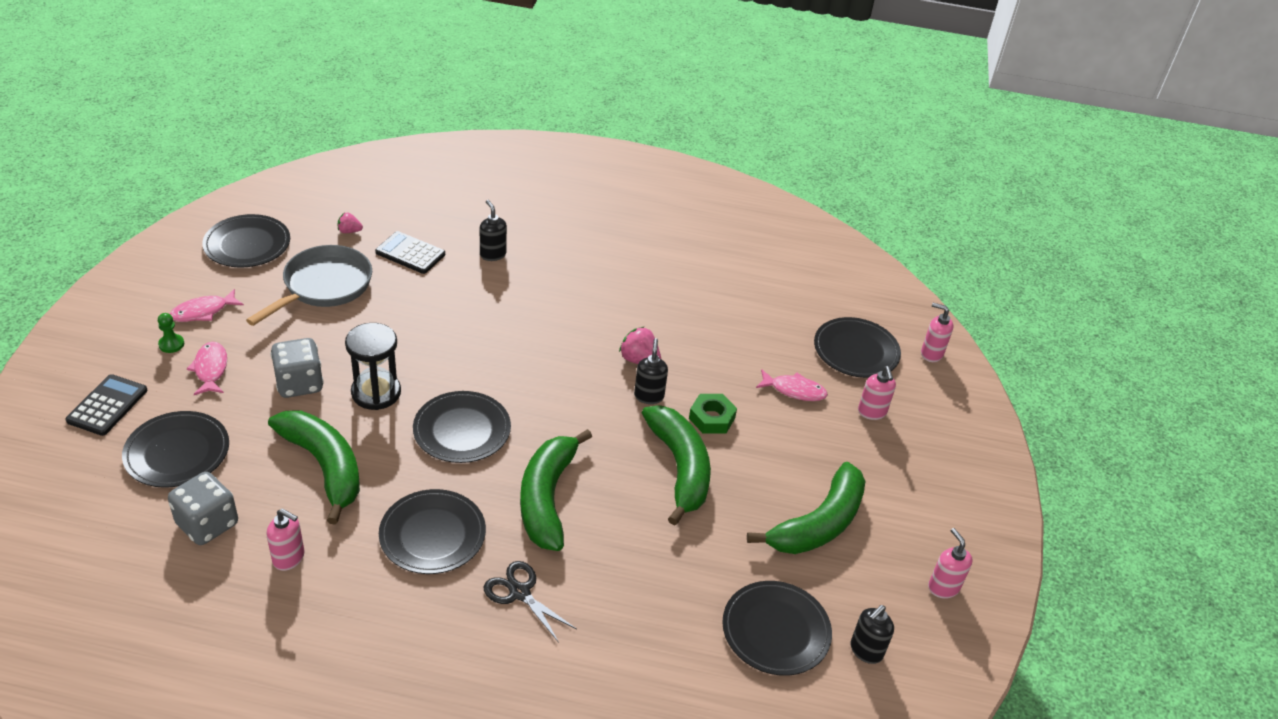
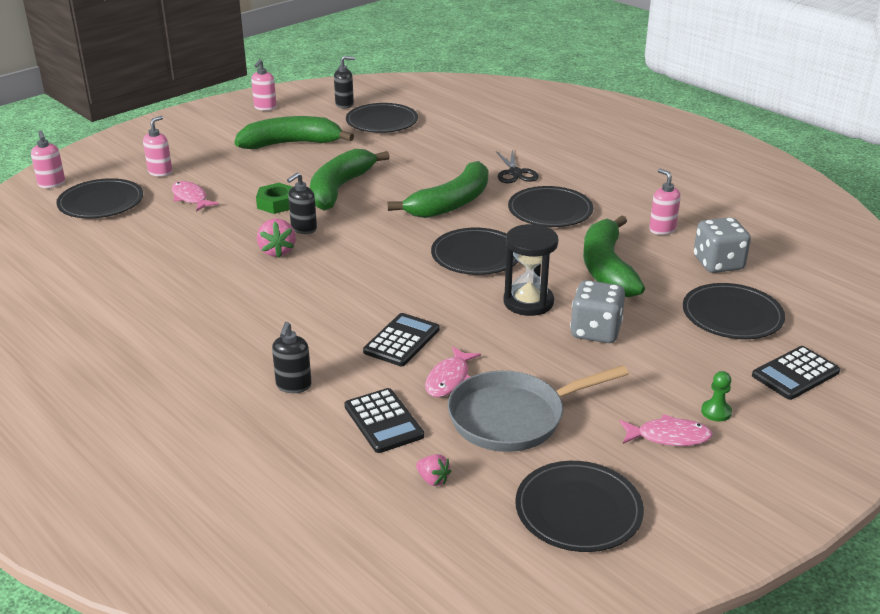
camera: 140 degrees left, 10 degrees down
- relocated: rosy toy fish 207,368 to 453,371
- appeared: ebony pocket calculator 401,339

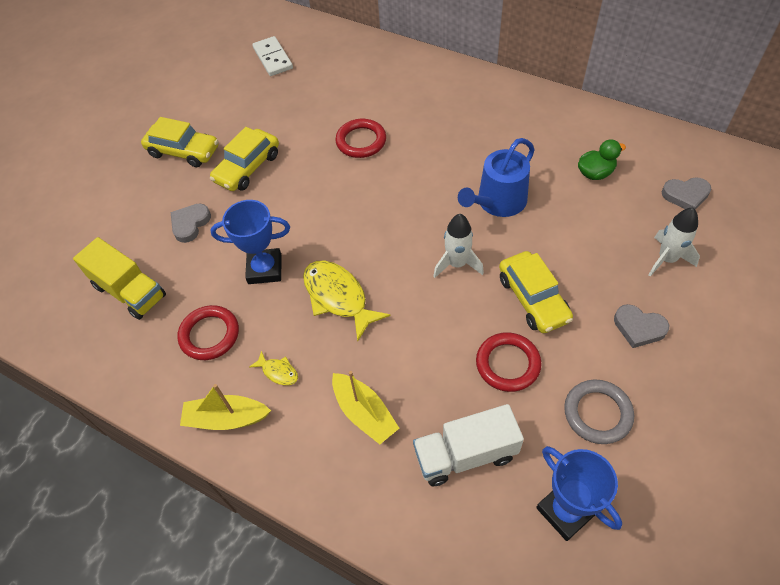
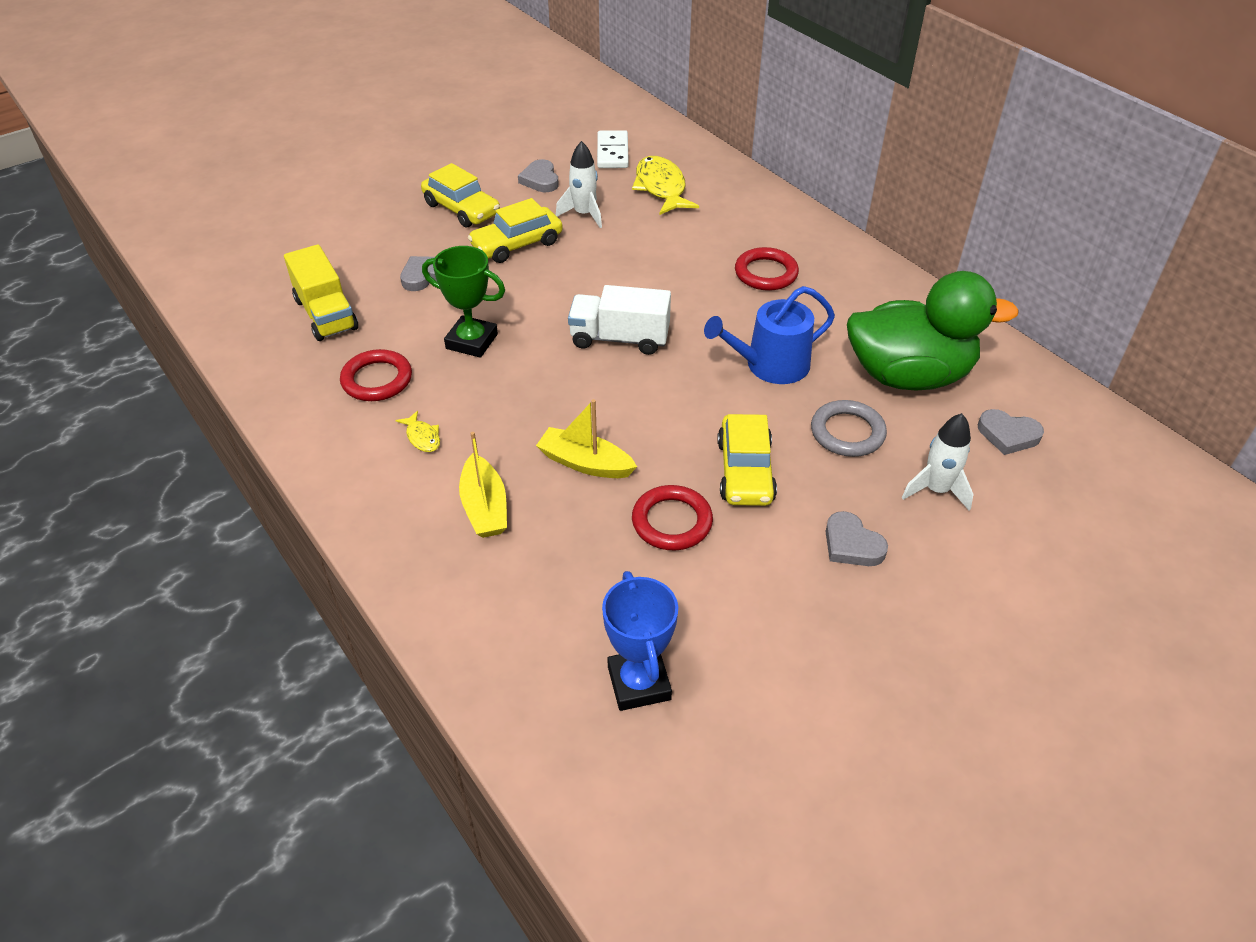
camera: 20 degrees right, 10 degrees down
- relocated: bright yellow toy boat 225,407 to 586,438
- colour: royal blue trophy 250,242 to emerald trophy 463,302
- relocated: bright yellow toy fish 346,301 to 665,185
- relocated: red torus 360,138 to 767,269
- relocated: pure white lorry 468,445 to 619,320
- relocated: pure white spaceship 458,246 to 579,184
- relocated: grey torus 599,411 to 849,428
- size: emerald rubber duck 602,159 = 933,331 x2.40
- appeared: grey love heart 538,175

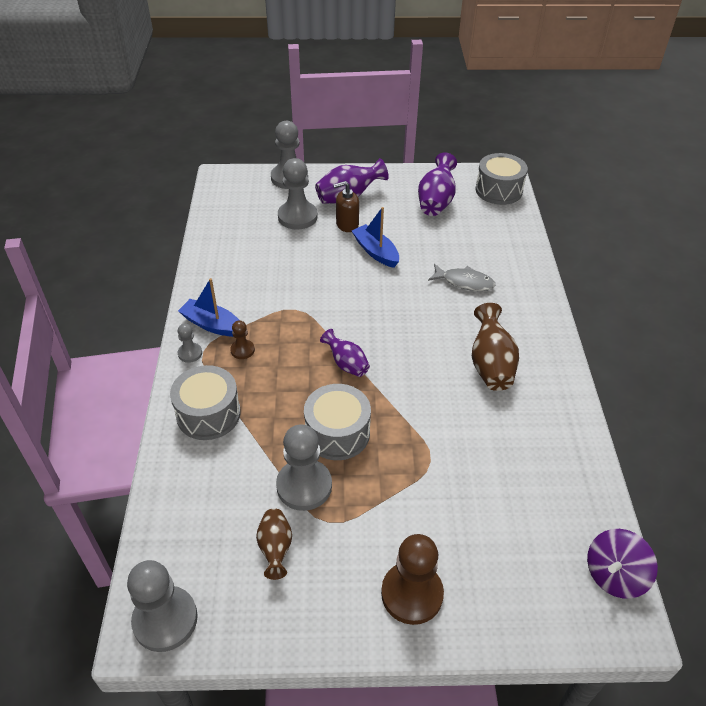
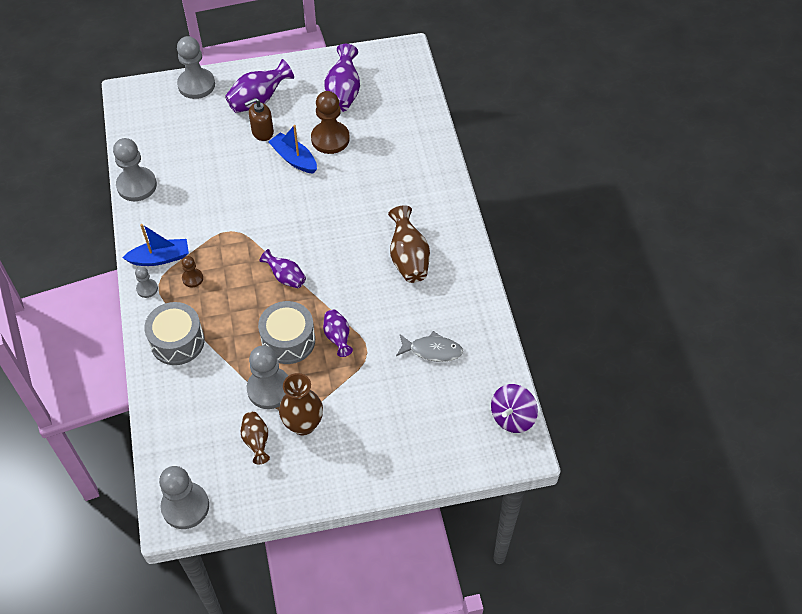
camera: 10 degrees left, 10 degrees up
- spun: royal blue toy boat 208,307 = 155,245 150 degrees clockwise
- relocated: grey game pawn 298,194 to 135,169
- relocated: russet game pawn 412,579 to 330,122
- relocated: grey toy fish 462,277 to 429,346
- missing: grey drum 501,179
- appeared: russet flower vase 301,404
- appeared: royal purple flower vase 338,333

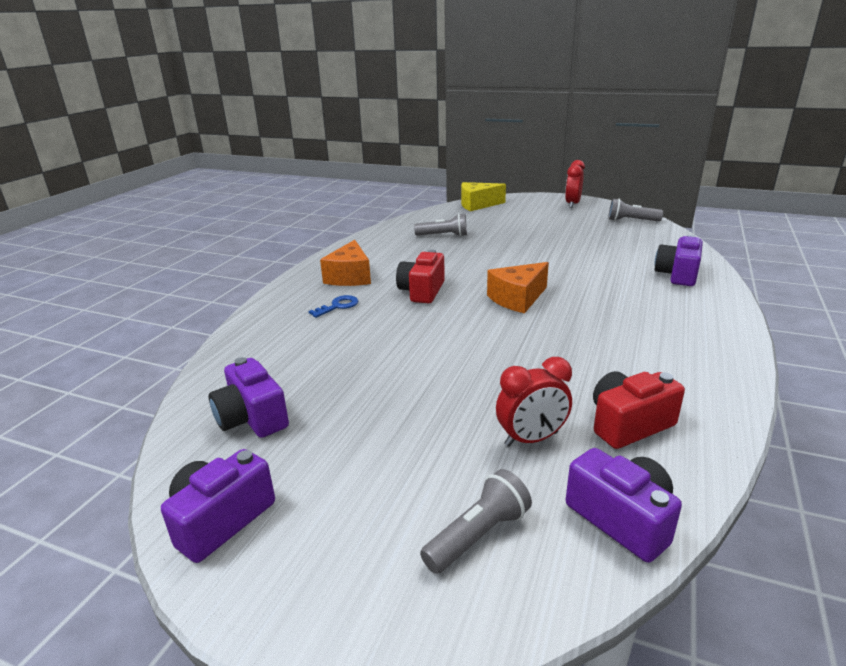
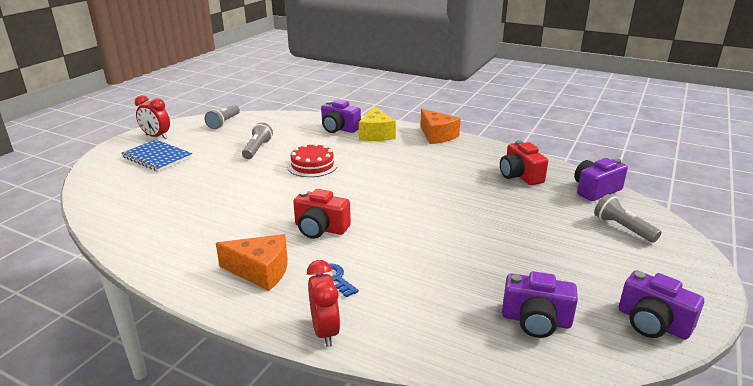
camera: 85 degrees left, 0 degrees up
- spun: royal purple photo camera 249,397 = 540,304 45 degrees clockwise
- relocated: grey flashlight 440,225 to 257,140
- relocated: bright yellow cheese wedge 483,196 to 377,123
- relocated: bright orange cheese wedge 518,287 to 440,126
- relocated: red alarm clock 534,402 to 323,303
- appeared: royal blue exercise book 156,156
- appeared: red cake 312,160

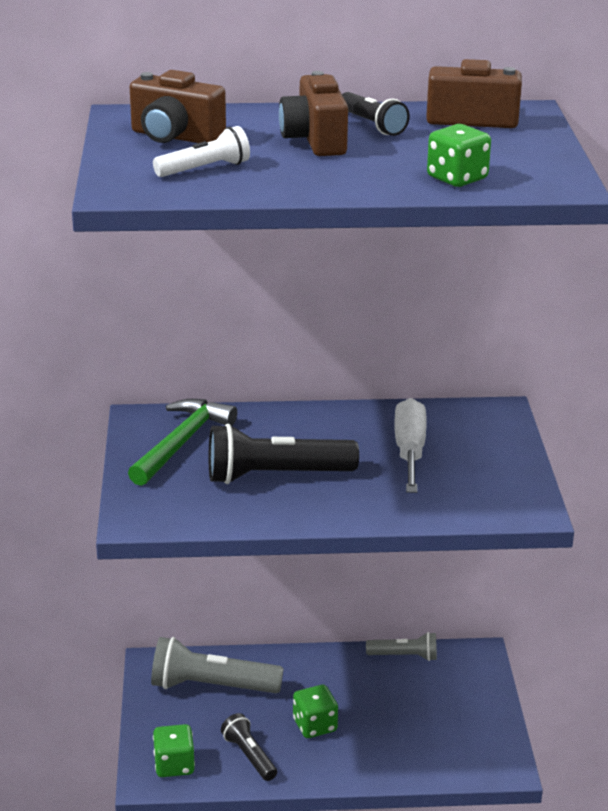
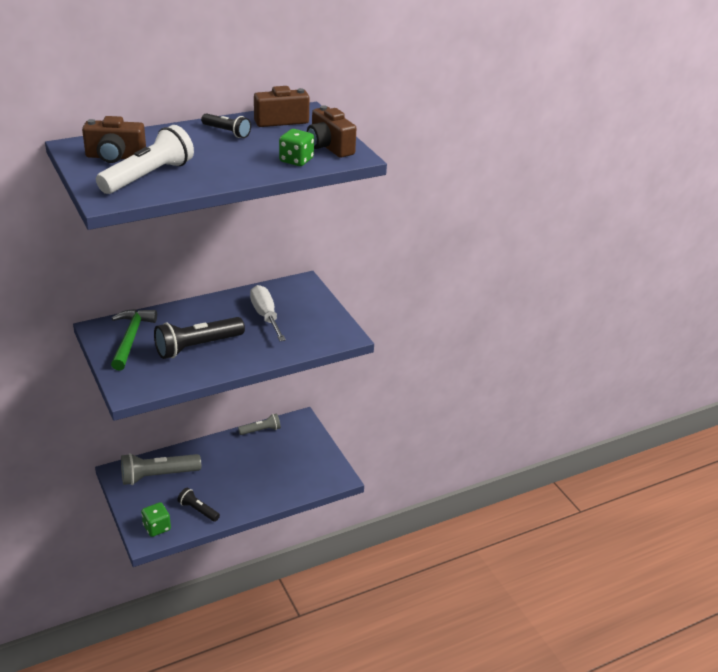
camera: 25 degrees left, 5 degrees up
- size: pure white flashlight 201,151 = 145,159 x1.77
- relocated: russet photo camera 313,113 to 332,131
- missing: emerald game die 315,711

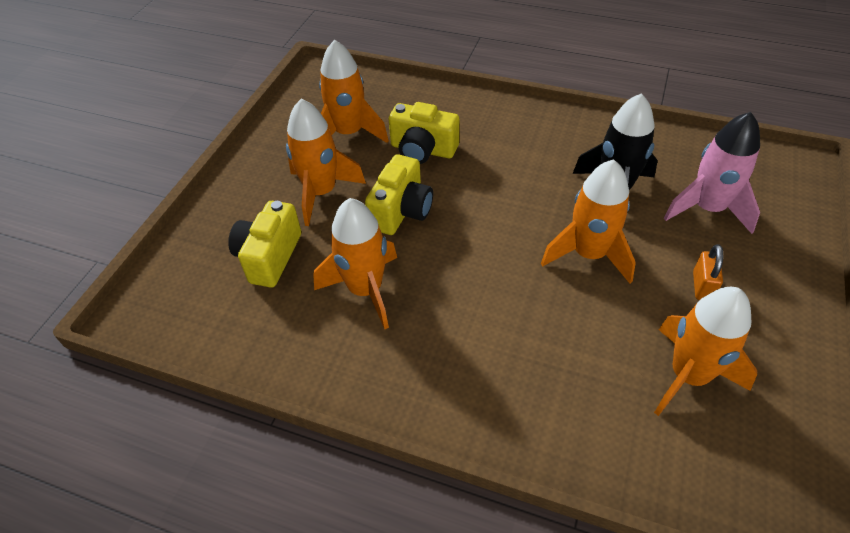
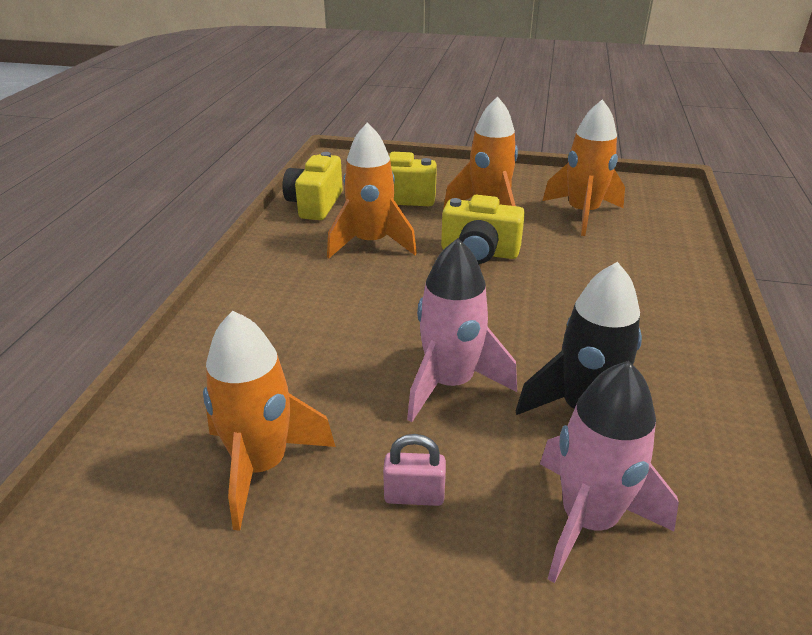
camera: 80 degrees right, 15 degrees down
- relocated: bright yellow photo camera 424,133 to 312,186
- colour: bright orange spaceship 588,221 to rosy spaceship 462,330
- colour: bright orange small lock 708,272 to rosy small lock 414,470

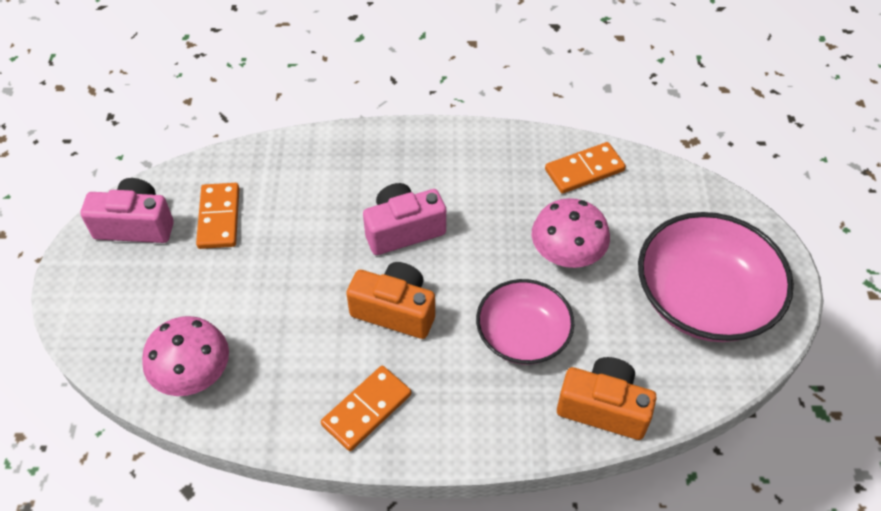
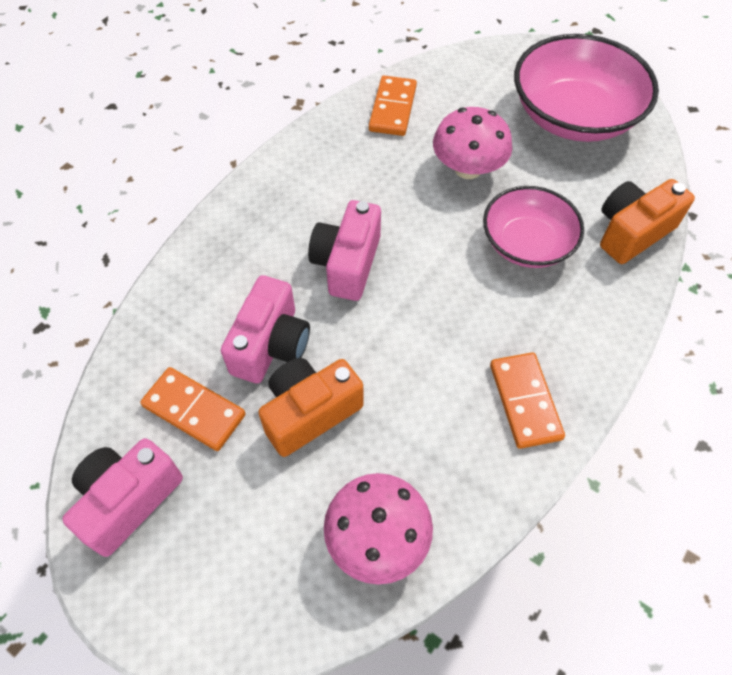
camera: 55 degrees left, 5 degrees up
- relocated: bright orange photo camera 390,300 to 310,407
- appeared: rosy photo camera 265,329

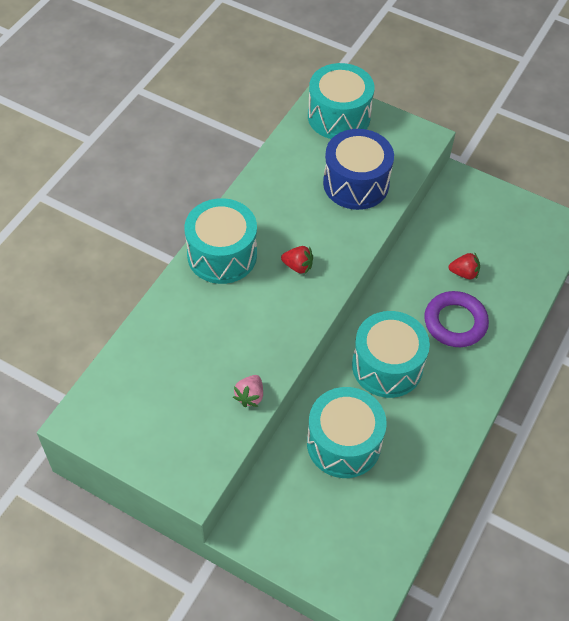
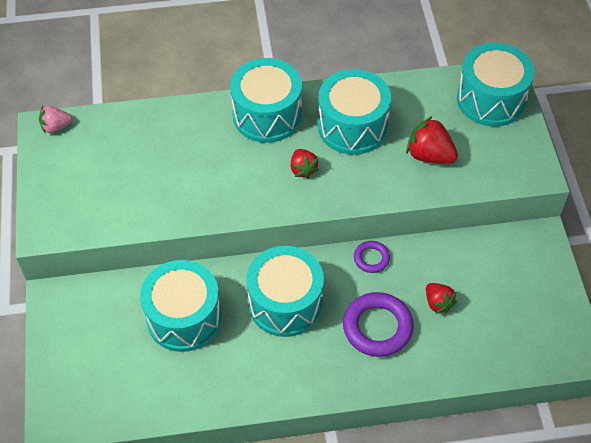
camera: 55 degrees right, 0 degrees up
- relocated: rosy strawberry 248,391 to 55,120
- exchanged: royal blue drum 358,169 to red strawberry 432,140
- appeared: aqua drum 354,112
- appeared: royal purple torus 372,257

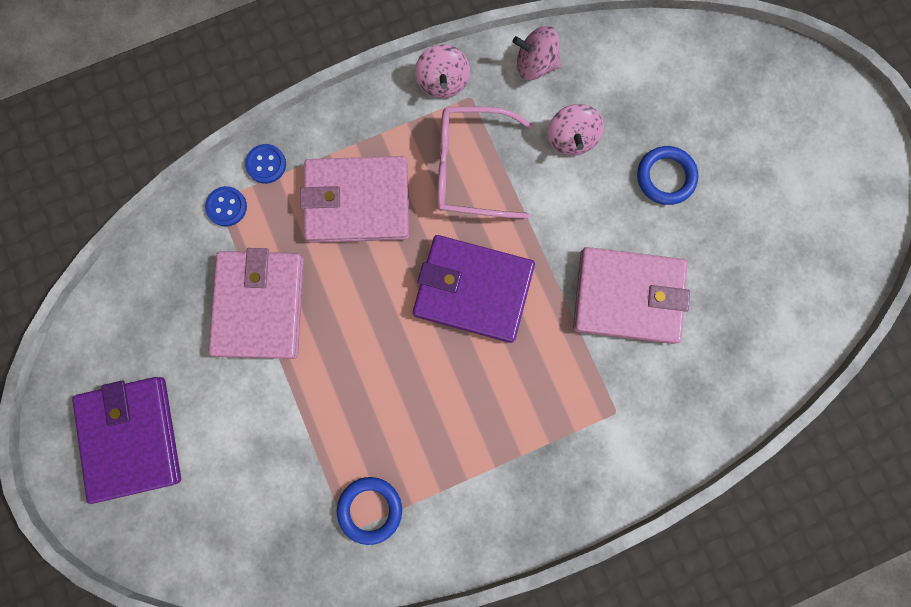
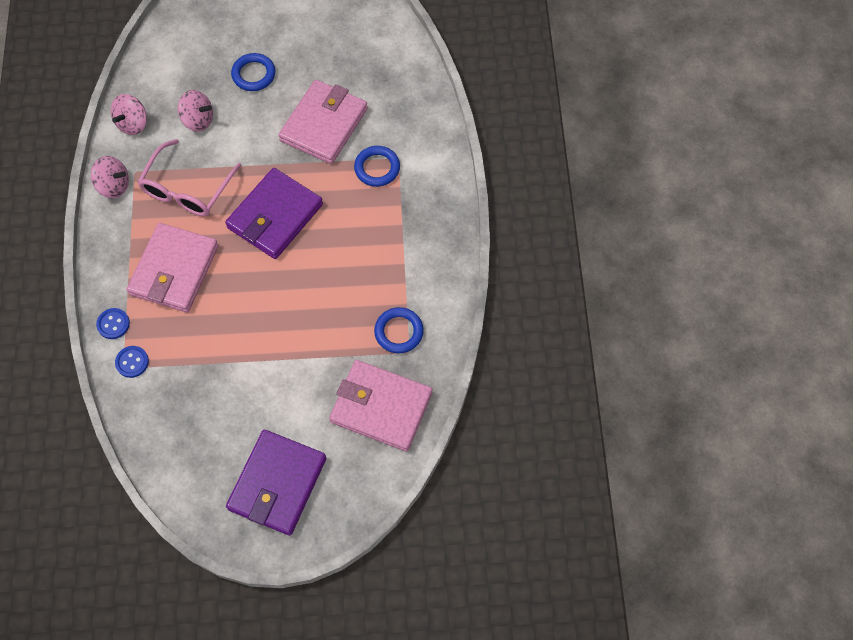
camera: 70 degrees left, 15 degrees down
- spun: royal purple wallet 126,440 = 276,482 75 degrees counterclockwise
- relocated: rosy wallet 256,303 to 380,406
- appeared: royal blue torus 377,166

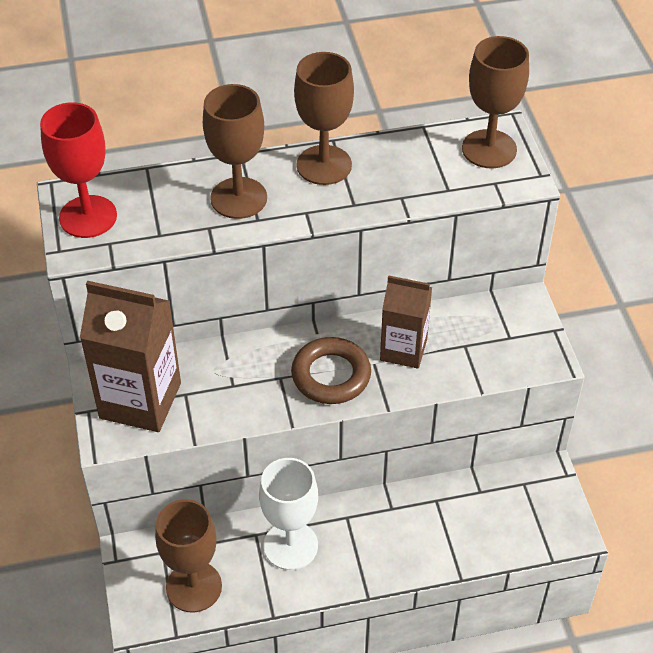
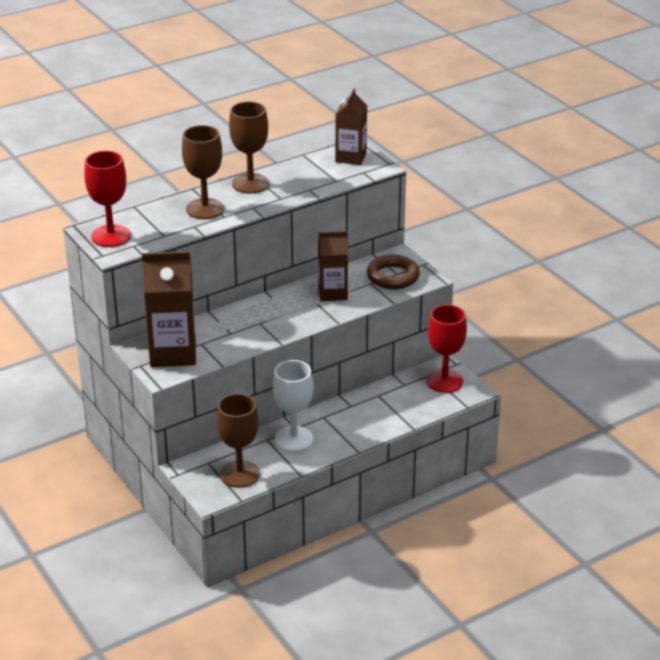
camera: 20 degrees left, 15 degrees down
- relocated: russet torus 331,370 to 393,272
- exchanged: russet wine glass 495,102 to russet carton 351,127
- appeared: red wine glass 446,349

